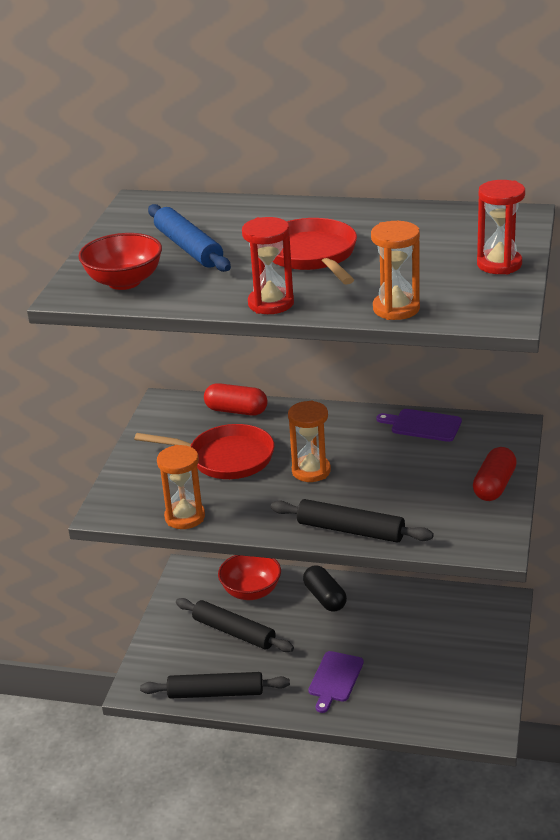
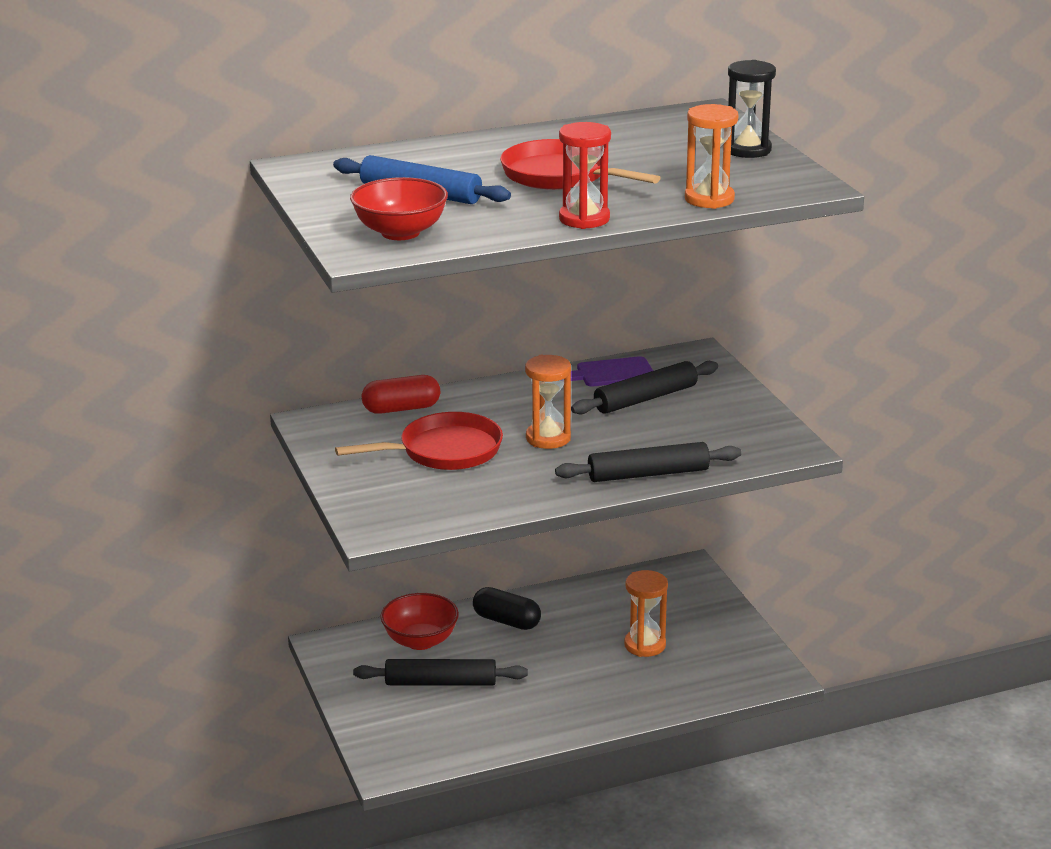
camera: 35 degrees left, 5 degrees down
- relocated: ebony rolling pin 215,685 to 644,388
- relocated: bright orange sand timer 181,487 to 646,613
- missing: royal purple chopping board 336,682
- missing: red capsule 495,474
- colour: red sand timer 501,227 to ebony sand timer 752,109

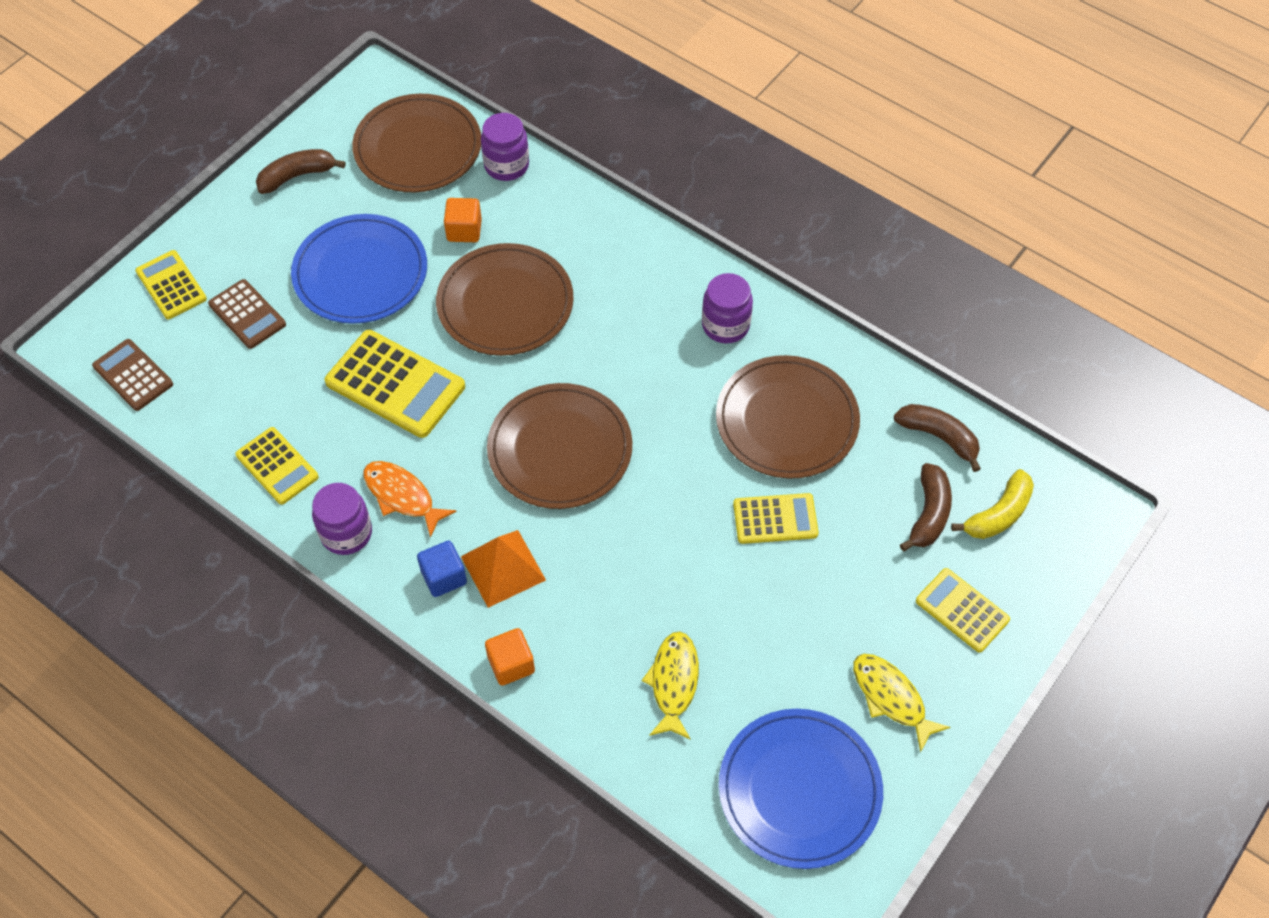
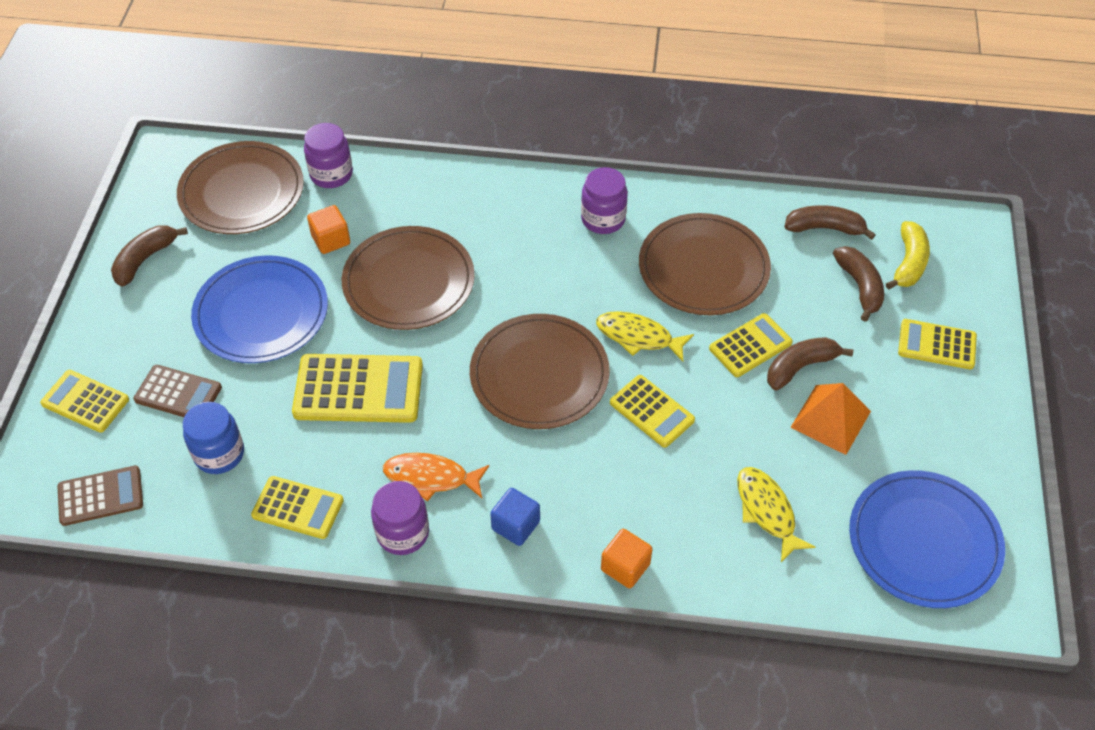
camera: 30 degrees left, 5 degrees down
- spun: russet pocket calculator 132,375 = 100,495 150 degrees clockwise
- relocated: bright orange pyramid shape 503,569 to 830,419
- relocated: bright yellow toy fish 901,703 to 645,336
- appeared: royal blue jam jar 213,438
- appeared: bright yellow pocket calculator 652,411
- appeared: russet banana 810,363

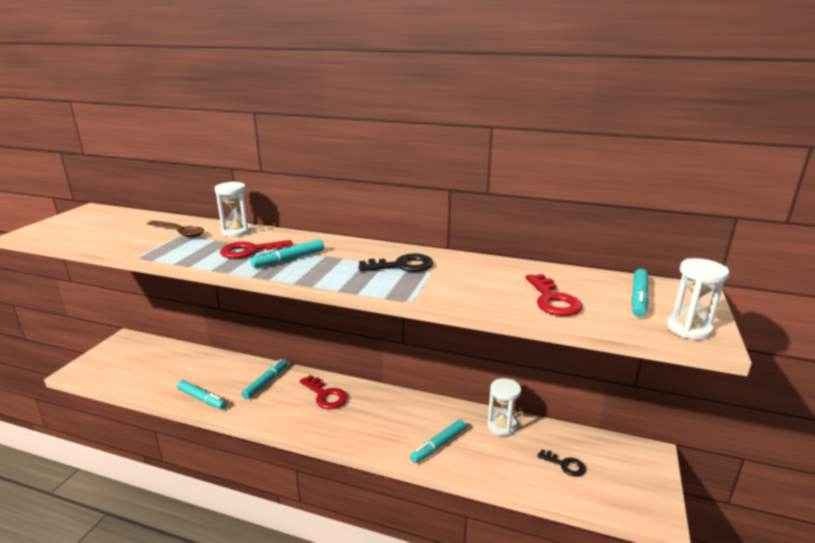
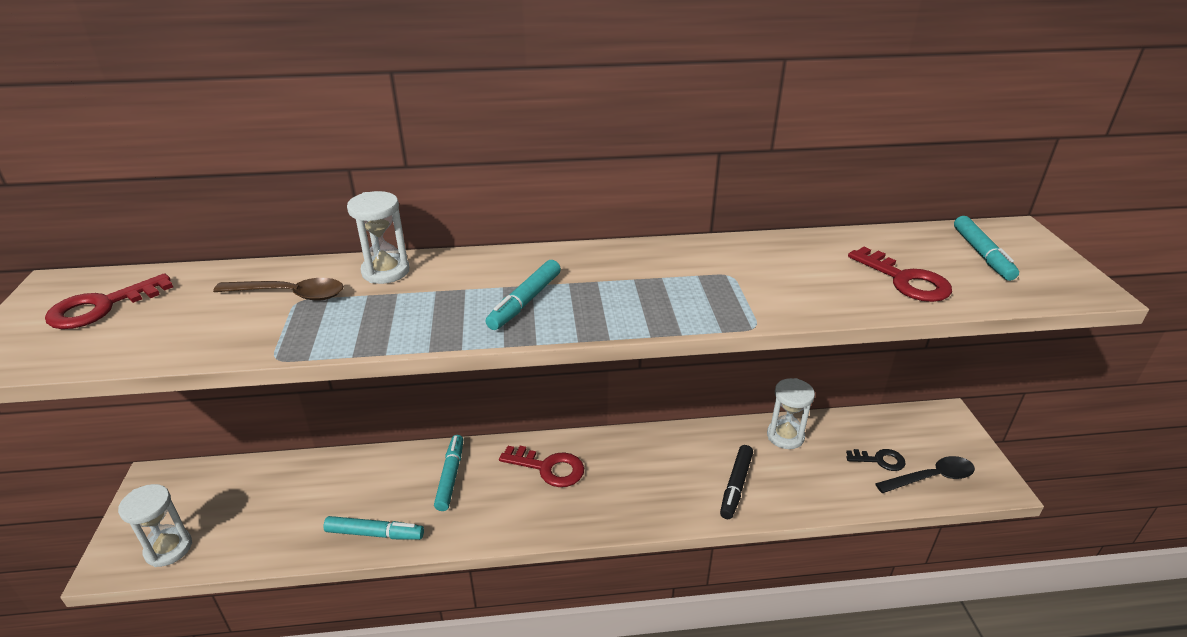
camera: 25 degrees left, 10 degrees up
- relocated: red key 256,249 to 109,301
- missing: ebony key 396,262
- colour: aqua marker pen 438,441 to ebony marker pen 736,482
- relocated: pure white sand timer 698,299 to 155,525
- appeared: ebony tablespoon 925,474

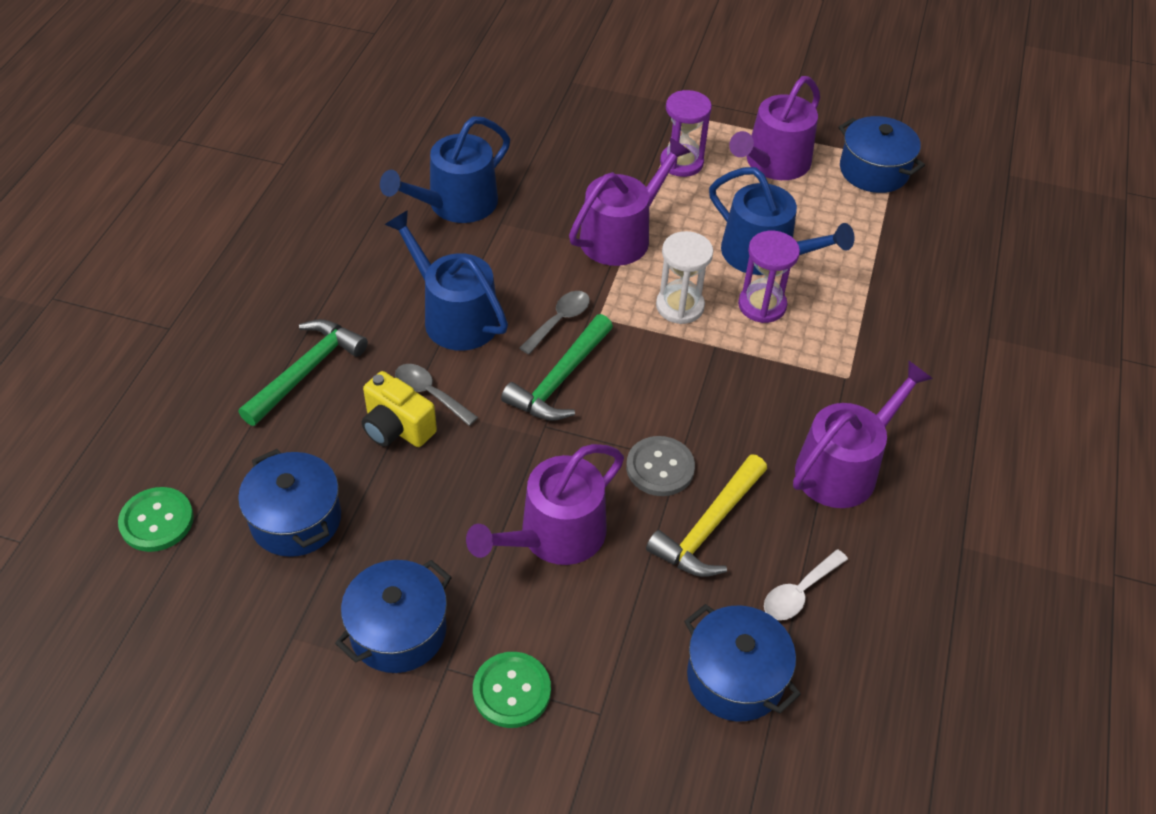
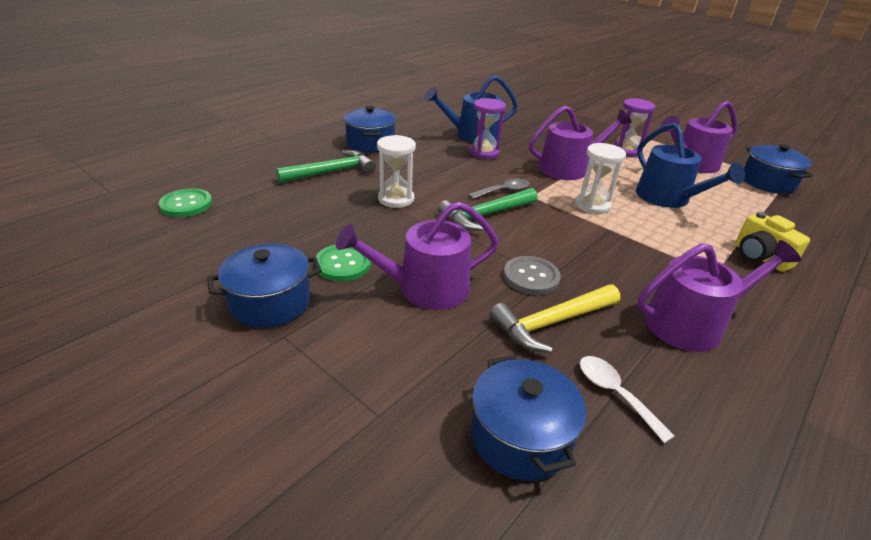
camera: 25 degrees right, 15 degrees down
- relocated: royal blue stockpot 289,503 to 370,129
- relocated: bright yellow photo camera 399,409 to 772,242
- missing: royal blue watering can 446,280
- exchanged: grey tablespoon 436,395 to pure white sand timer 396,171
- relocated: emerald sewing button 512,690 to 343,263
- relocated: royal purple sand timer 769,277 to 487,128
- spun: pure white tablespoon 806,584 = 627,399 75 degrees clockwise

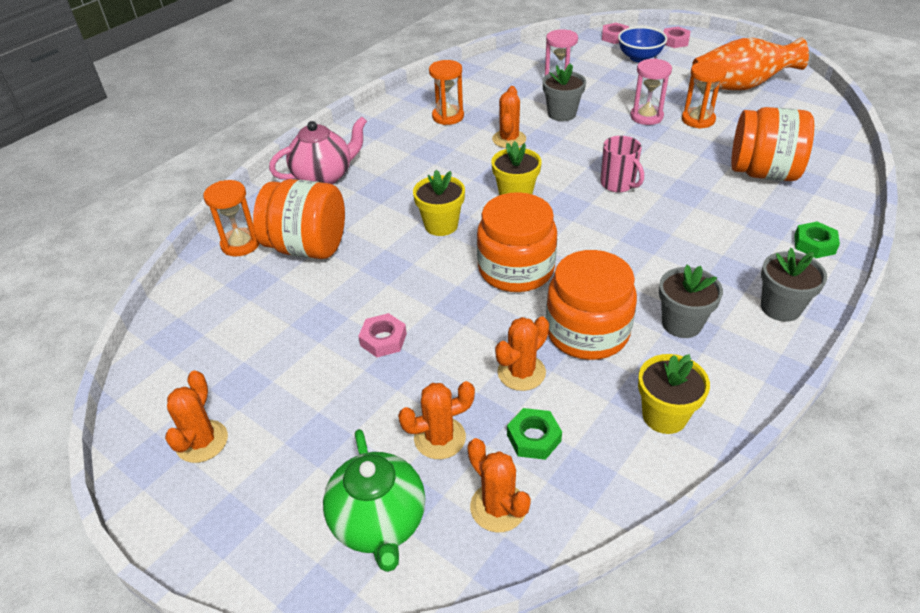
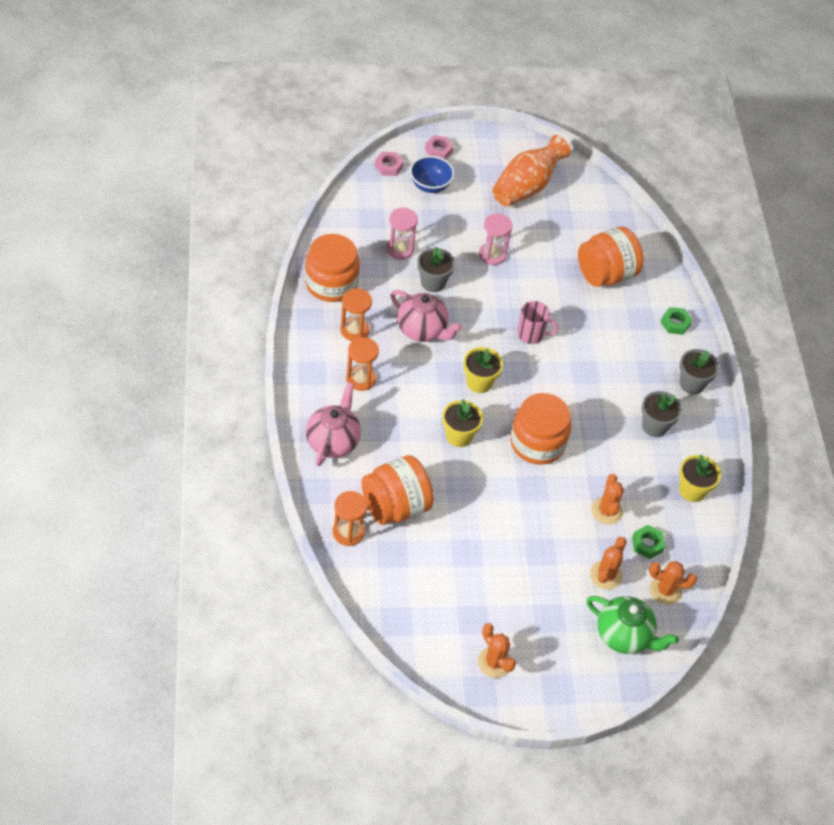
camera: 50 degrees left, 10 degrees up
- missing: rosy nut 382,335
- exchanged: bright orange cactus 509,117 to rosy tea pot 426,316
- relocated: bright orange jam jar 591,305 to 332,268
- relocated: bright orange sand timer 704,95 to 362,364

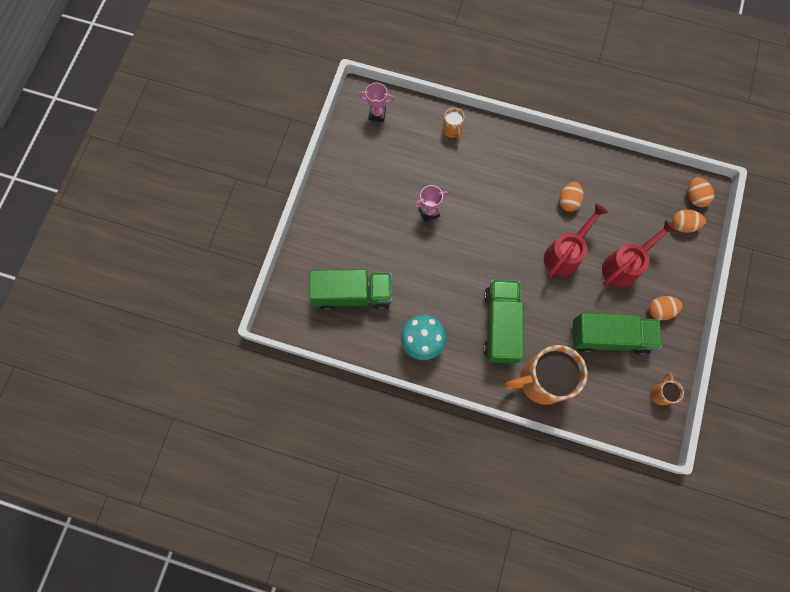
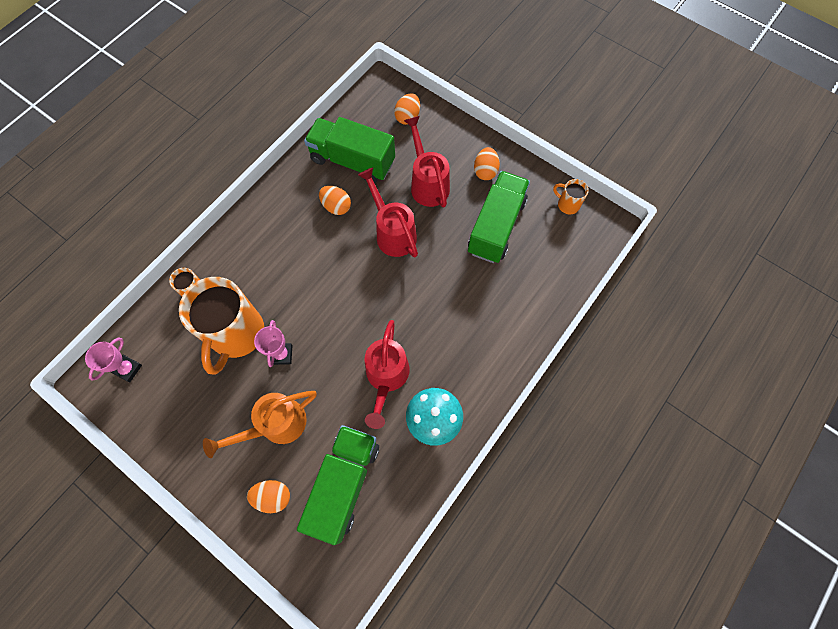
camera: 70 degrees left, 5 degrees down
- relocated: emerald lorry 504,322 to 349,150
- relocated: bright orange mug 546,375 to 221,326
- relocated: bright orange toy egg 701,192 to 268,496
- appeared: bright orange watering can 260,424
- appeared: red watering can 387,374

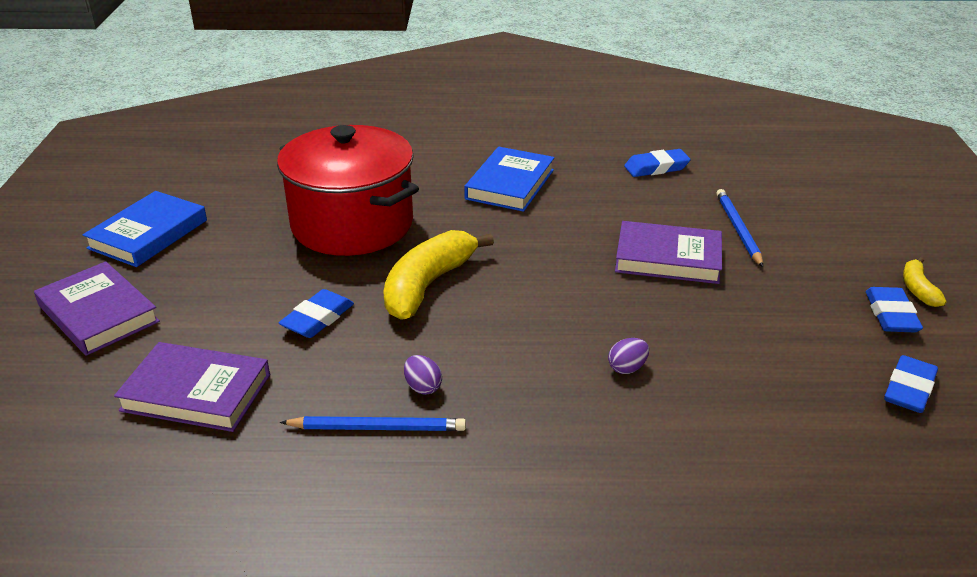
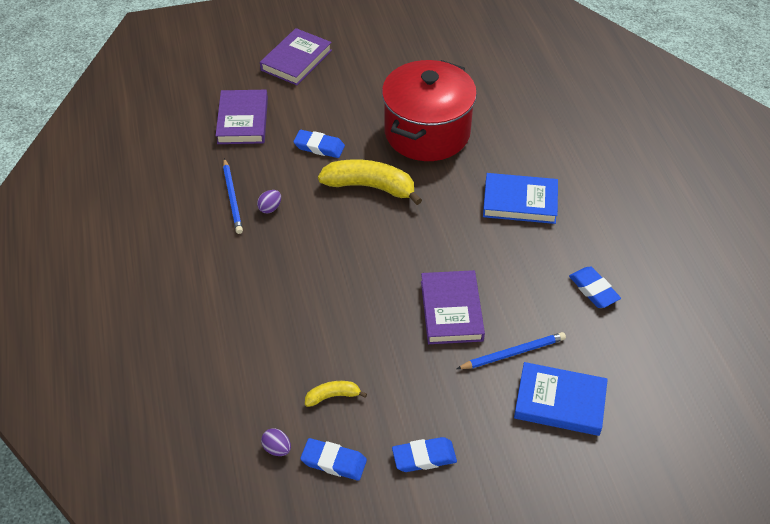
camera: 75 degrees right, 15 degrees up
- relocated: royal blue book 145,229 to 561,399
- relocated: royal purple toy egg 628,356 to 276,442
- relocated: bright yellow banana 924,282 to 336,394

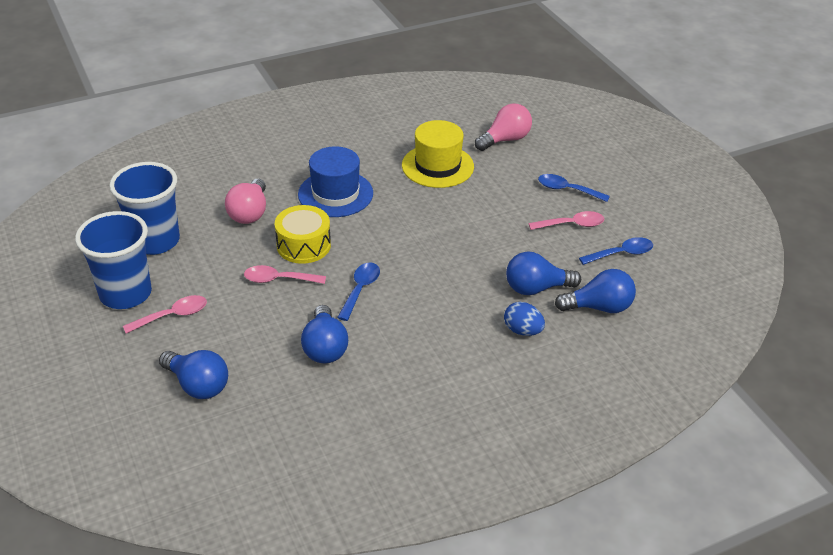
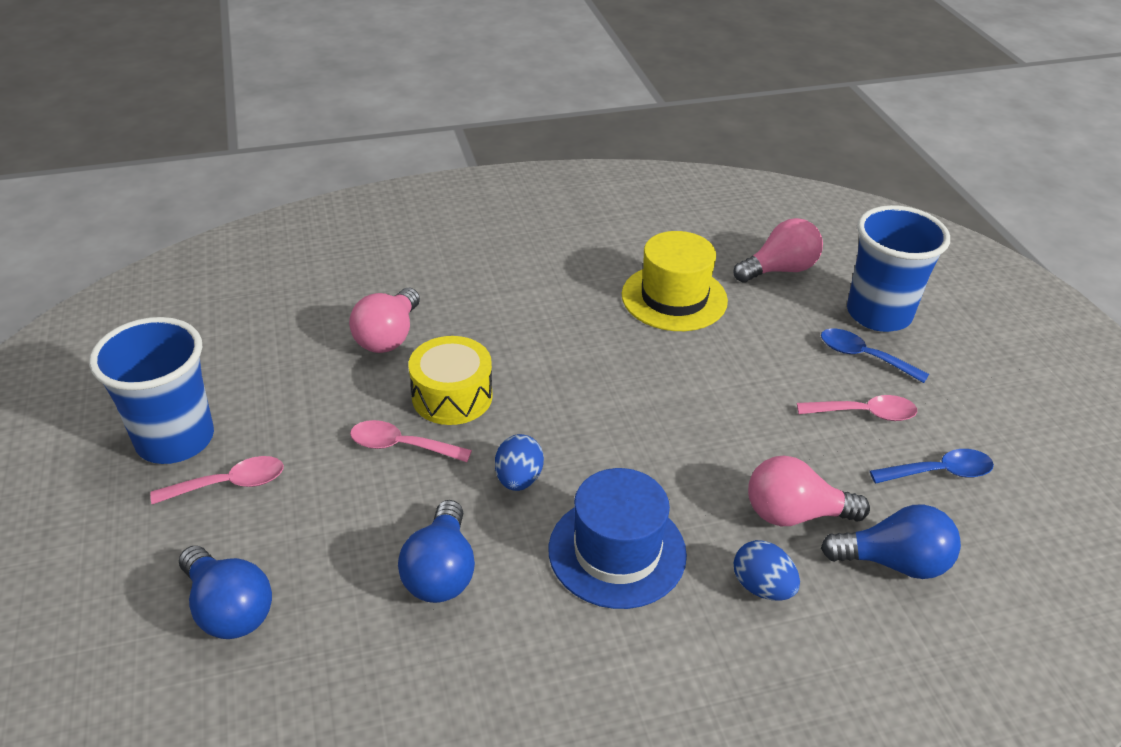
camera: 10 degrees right, 0 degrees up
- relocated: royal blue cup 144,208 to 898,268
- relocated: royal blue top hat 335,181 to 618,538
- exchanged: royal blue tablespoon 358,291 to royal blue toy egg 519,462
- colour: royal blue bulb 543,273 to rosy bulb 809,491

